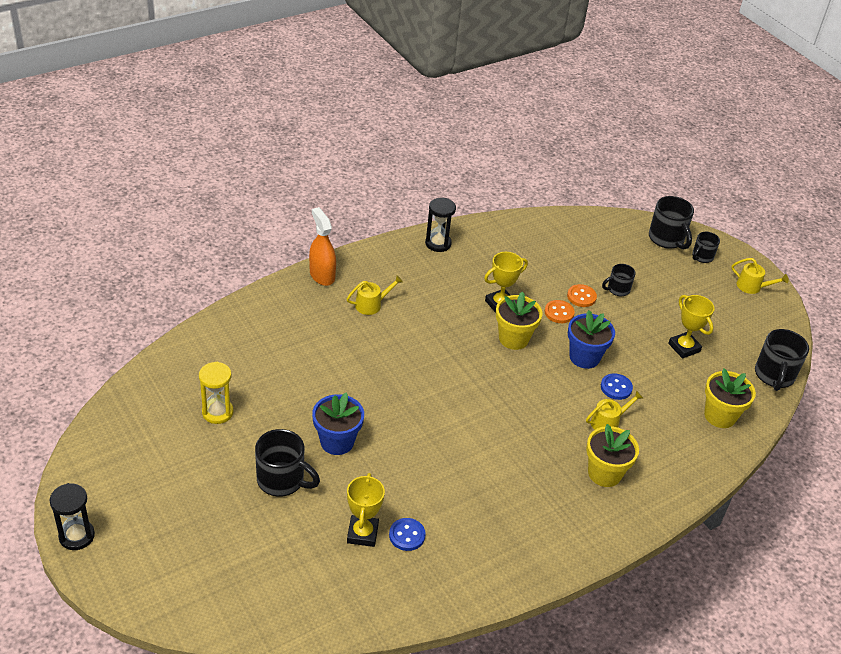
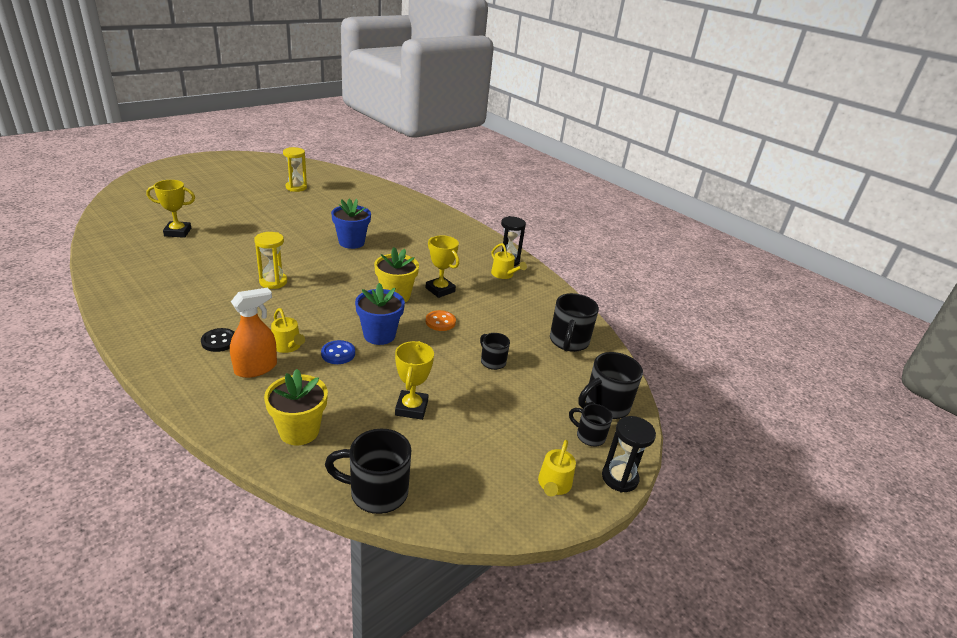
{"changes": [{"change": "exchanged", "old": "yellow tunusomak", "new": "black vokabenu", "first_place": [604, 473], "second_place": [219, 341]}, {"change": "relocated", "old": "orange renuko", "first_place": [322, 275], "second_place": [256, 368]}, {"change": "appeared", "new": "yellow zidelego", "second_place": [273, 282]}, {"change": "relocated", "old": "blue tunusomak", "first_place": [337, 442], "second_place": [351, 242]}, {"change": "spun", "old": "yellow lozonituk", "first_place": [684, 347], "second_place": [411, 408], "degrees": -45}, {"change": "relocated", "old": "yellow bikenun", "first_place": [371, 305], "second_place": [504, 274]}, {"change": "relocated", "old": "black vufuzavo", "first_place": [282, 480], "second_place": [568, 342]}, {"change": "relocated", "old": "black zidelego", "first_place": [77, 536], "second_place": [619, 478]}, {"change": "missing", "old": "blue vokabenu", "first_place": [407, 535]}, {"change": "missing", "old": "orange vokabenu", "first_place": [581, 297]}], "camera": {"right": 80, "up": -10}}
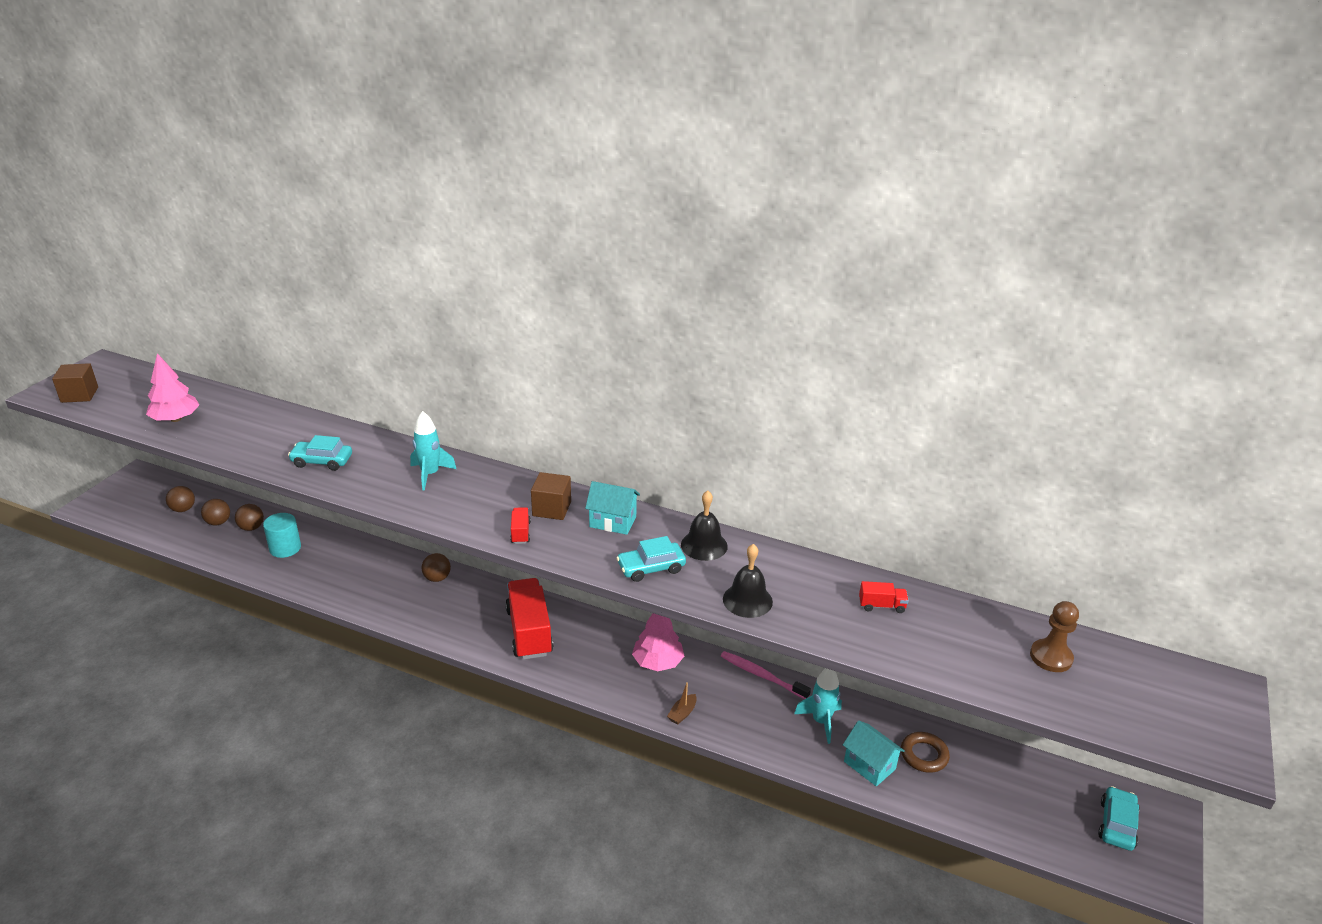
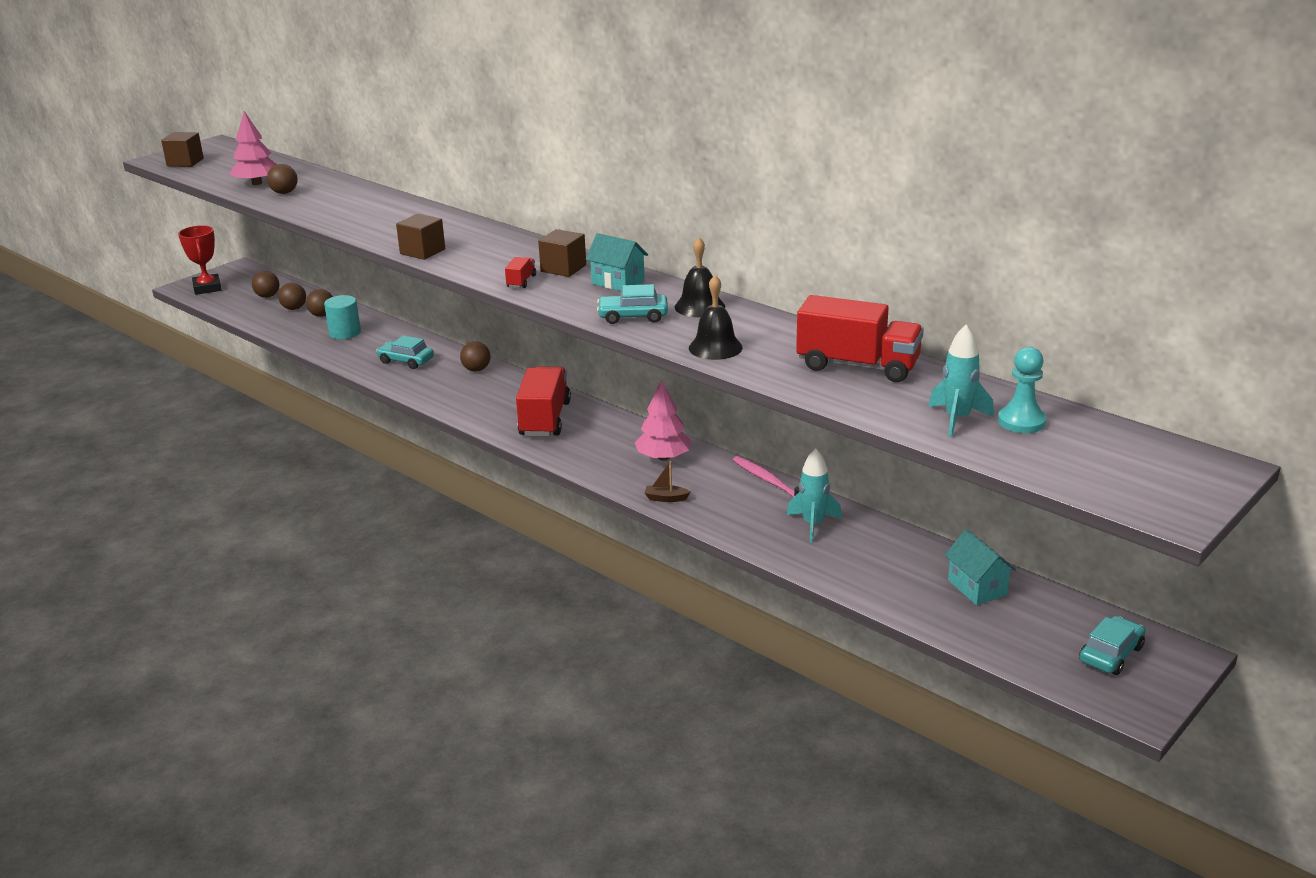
{"changes": [{"change": "appeared", "new": "red lozonituk", "second_place": [207, 288]}, {"change": "appeared", "new": "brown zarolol", "second_place": [284, 193]}, {"change": "relocated", "old": "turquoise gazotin", "first_place": [322, 461], "second_place": [406, 361]}, {"change": "appeared", "new": "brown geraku", "second_place": [422, 251]}, {"change": "spun", "old": "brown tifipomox", "first_place": [682, 713], "second_place": [666, 498], "degrees": 45}, {"change": "size", "old": "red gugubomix", "first_place": [881, 606], "second_place": [858, 366], "factor": 2.31}, {"change": "relocated", "old": "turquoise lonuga", "first_place": [430, 474], "second_place": [957, 419]}, {"change": "relocated", "old": "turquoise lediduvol", "first_place": [869, 765], "second_place": [977, 588]}, {"change": "colour", "old": "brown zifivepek", "new": "turquoise zifivepek", "first_place": [1051, 657], "second_place": [1021, 421]}, {"change": "missing", "old": "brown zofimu", "first_place": [924, 755]}], "camera": {"right": 20, "up": -5}}
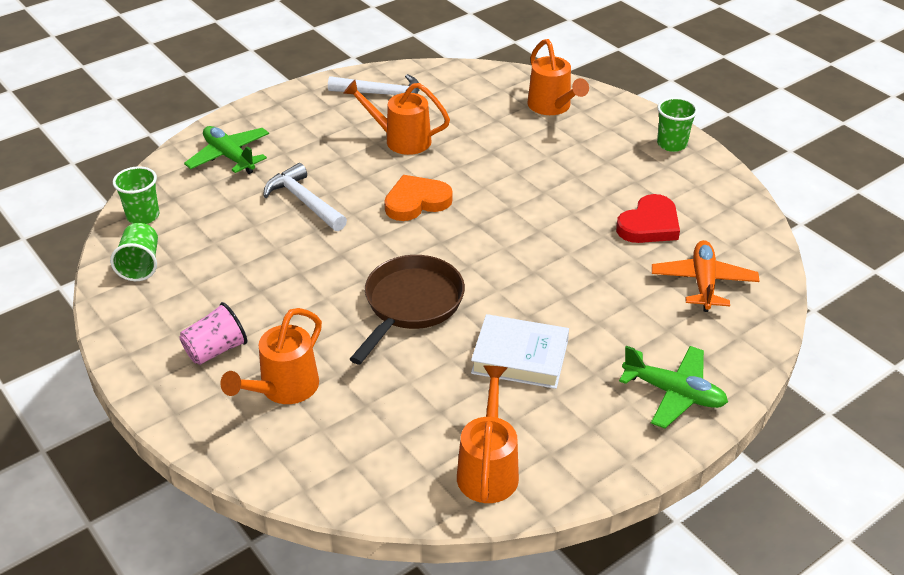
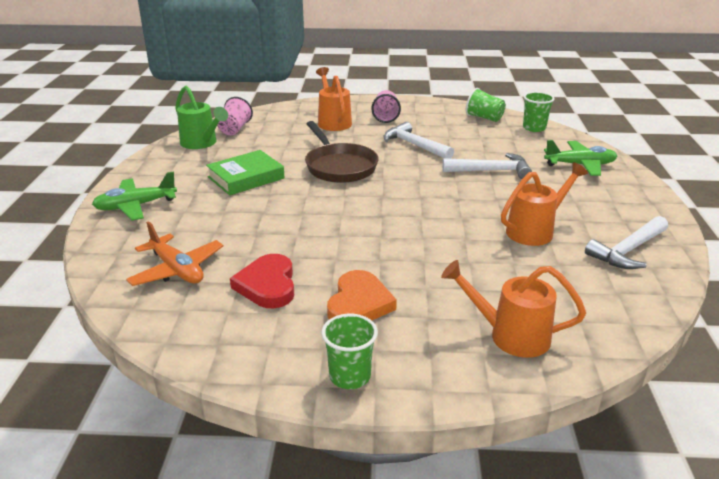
{"changes": [{"change": "colour", "old": "orange bikenun", "new": "green bikenun", "first_place": [488, 468], "second_place": [202, 143]}, {"change": "colour", "old": "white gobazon", "new": "green gobazon", "first_place": [520, 357], "second_place": [246, 178]}, {"change": "appeared", "new": "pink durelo", "second_place": [235, 129]}, {"change": "relocated", "old": "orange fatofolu", "first_place": [416, 202], "second_place": [359, 303]}, {"change": "appeared", "new": "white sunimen", "second_place": [414, 145]}], "camera": {"right": 130, "up": -10}}
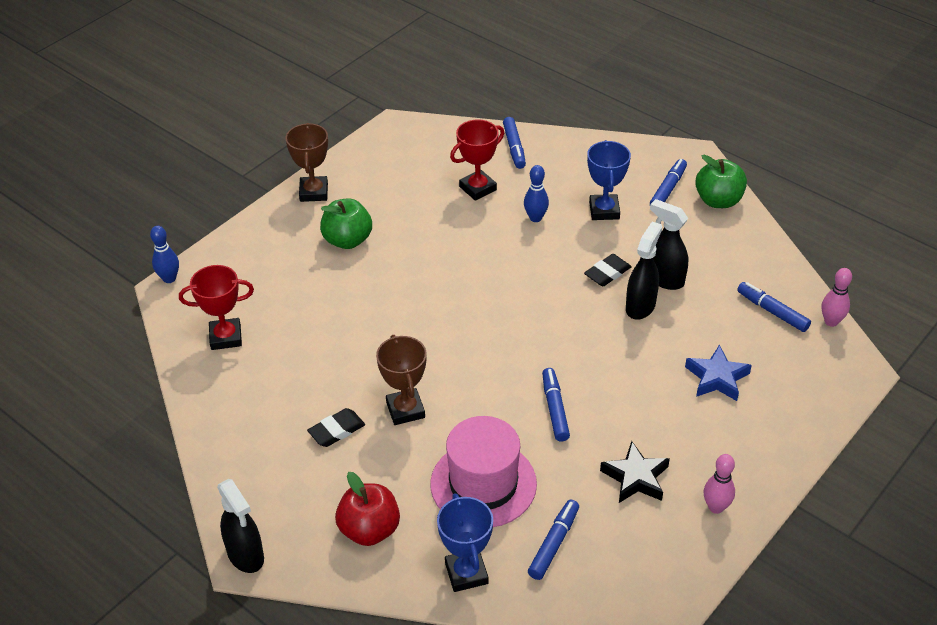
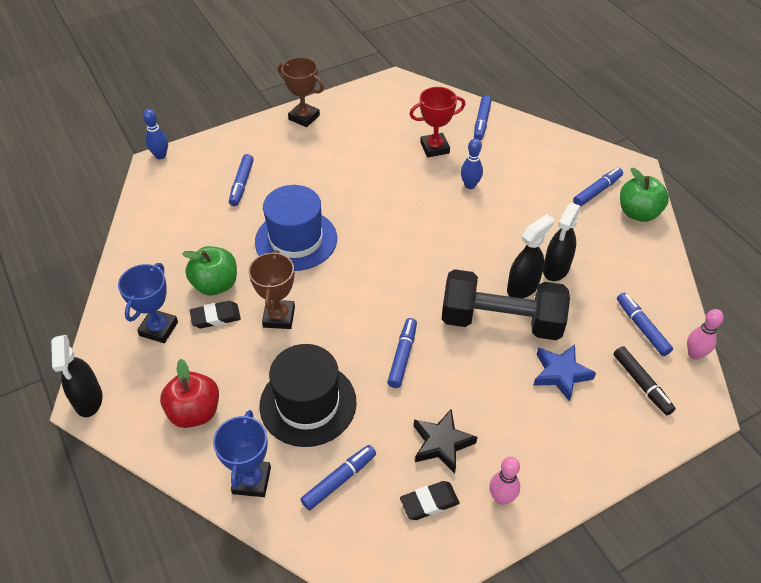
{"changes": [{"change": "relocated", "old": "blue lozonituk", "first_place": [604, 210], "second_place": [159, 329]}, {"change": "relocated", "old": "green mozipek", "first_place": [347, 240], "second_place": [215, 284]}, {"change": "appeared", "new": "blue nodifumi", "second_place": [241, 184]}, {"change": "appeared", "new": "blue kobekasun", "second_place": [296, 240]}, {"change": "colour", "old": "pink kobekasun", "new": "black kobekasun", "first_place": [483, 484], "second_place": [308, 403]}, {"change": "spun", "old": "brown lozonituk", "first_place": [314, 192], "second_place": [304, 117], "degrees": -75}, {"change": "relocated", "old": "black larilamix", "first_place": [607, 273], "second_place": [429, 502]}, {"change": "appeared", "new": "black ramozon", "second_place": [501, 321]}, {"change": "spun", "old": "black renuko", "first_place": [664, 279], "second_place": [556, 269], "degrees": -120}, {"change": "appeared", "new": "black nodifumi", "second_place": [641, 384]}, {"change": "missing", "old": "red lozonituk", "first_place": [226, 337]}], "camera": {"right": 20, "up": 5}}
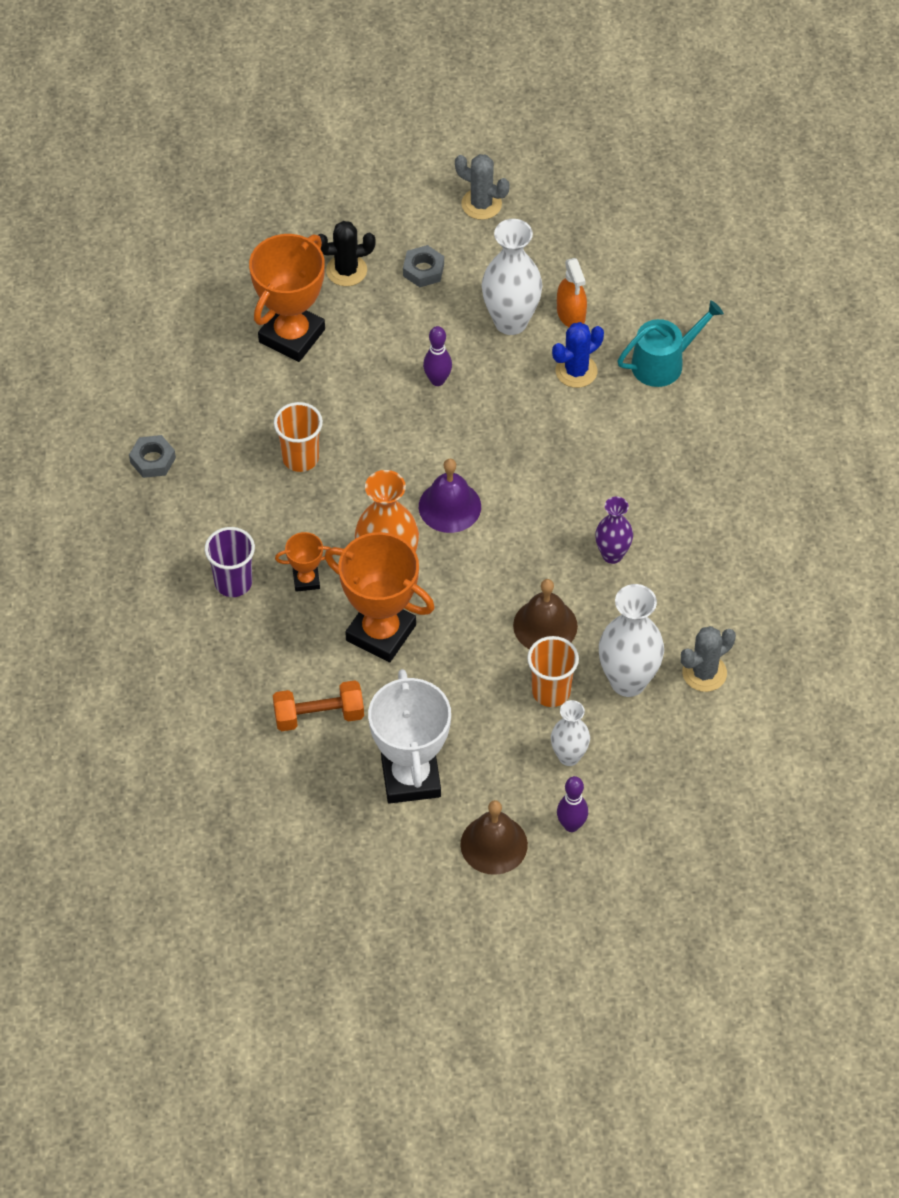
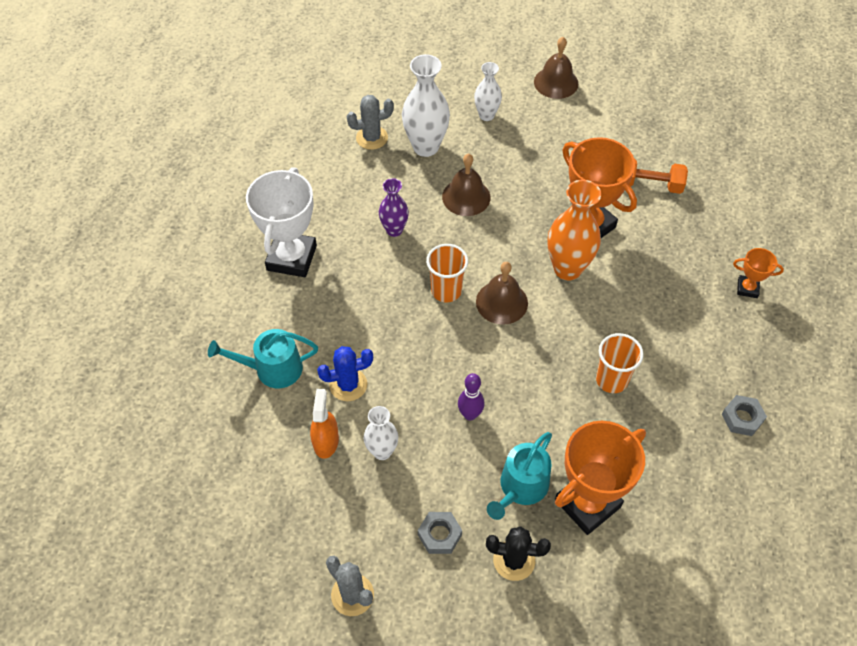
{"changes": [{"change": "relocated", "old": "white lozonituk", "first_place": [411, 777], "second_place": [291, 258]}, {"change": "size", "old": "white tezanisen", "first_place": [511, 321], "second_place": [382, 451], "factor": 0.6}, {"change": "relocated", "old": "orange durelo", "first_place": [551, 692], "second_place": [446, 291]}, {"change": "colour", "old": "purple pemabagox", "new": "brown pemabagox", "first_place": [449, 506], "second_place": [501, 302]}, {"change": "appeared", "new": "turquoise bikenun", "second_place": [521, 487]}, {"change": "relocated", "old": "orange lozonituk", "first_place": [306, 580], "second_place": [747, 288]}, {"change": "missing", "old": "purple durelo", "first_place": [233, 582]}, {"change": "missing", "old": "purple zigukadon", "first_place": [571, 825]}], "camera": {"right": -160, "up": 0}}
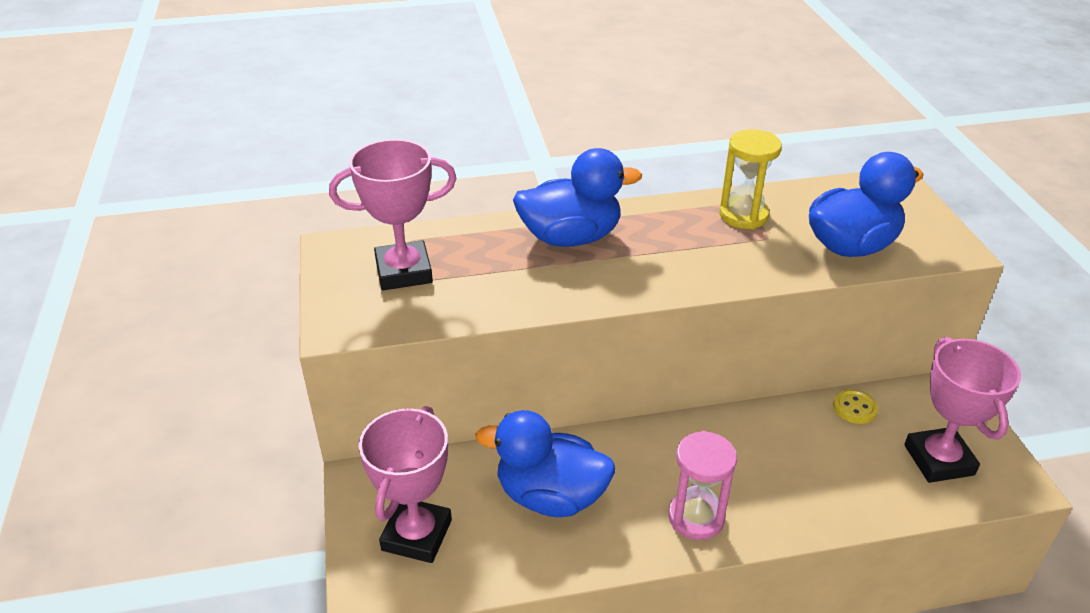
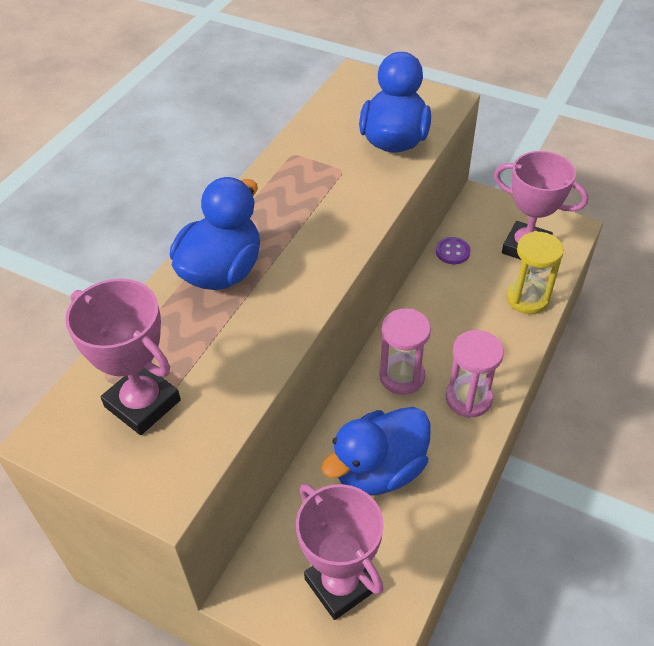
{"changes": [{"change": "spun", "old": "pink lozonituk", "first_place": [404, 272], "second_place": [142, 403], "degrees": -75}, {"change": "appeared", "new": "pink zidelego", "second_place": [402, 376]}, {"change": "colour", "old": "yellow vokabenu", "new": "purple vokabenu", "first_place": [854, 408], "second_place": [452, 252]}, {"change": "relocated", "old": "yellow zidelego", "first_place": [743, 215], "second_place": [527, 299]}], "camera": {"right": -50, "up": 10}}
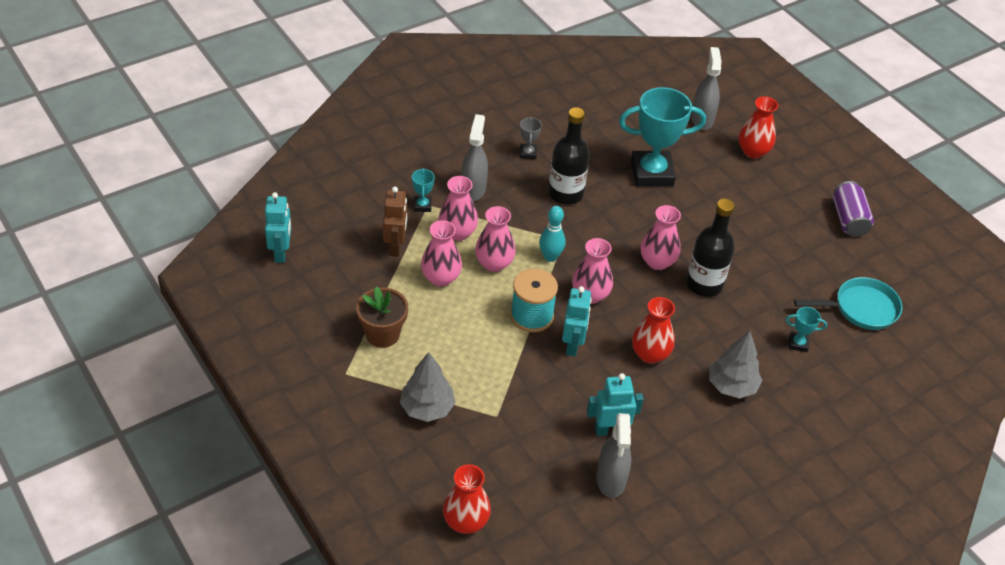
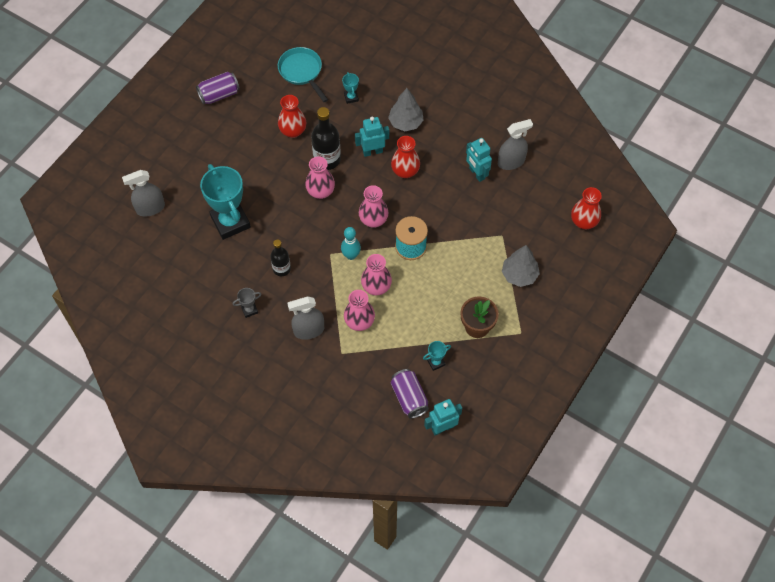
{"changes": [{"change": "size", "old": "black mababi", "first_place": [565, 194], "second_place": [281, 269], "factor": 0.63}, {"change": "relocated", "old": "red tezanisen", "first_place": [753, 151], "second_place": [293, 131]}, {"change": "relocated", "old": "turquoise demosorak", "first_place": [572, 345], "second_place": [372, 151]}, {"change": "appeared", "new": "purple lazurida", "second_place": [409, 398]}, {"change": "relocated", "old": "turquoise lozonituk", "first_place": [422, 206], "second_place": [436, 362]}, {"change": "missing", "old": "brown demosorak", "first_place": [395, 246]}, {"change": "missing", "old": "pink tezanisen", "first_place": [441, 278]}], "camera": {"right": -110, "up": 15}}
